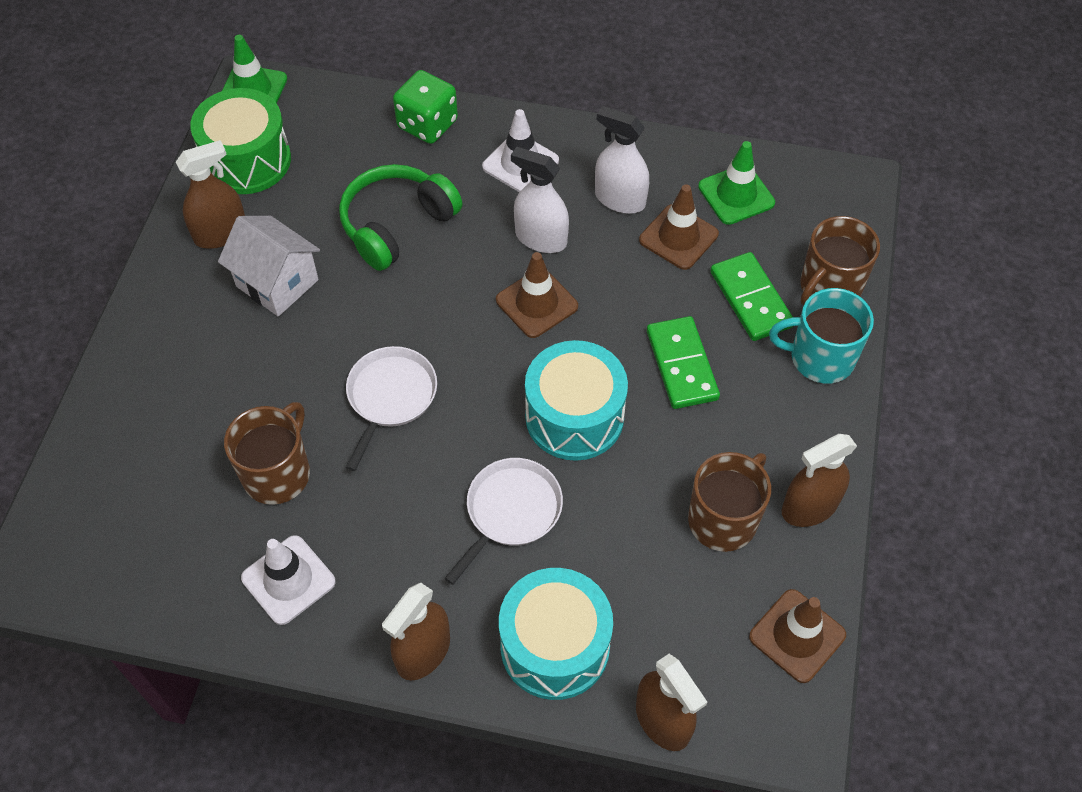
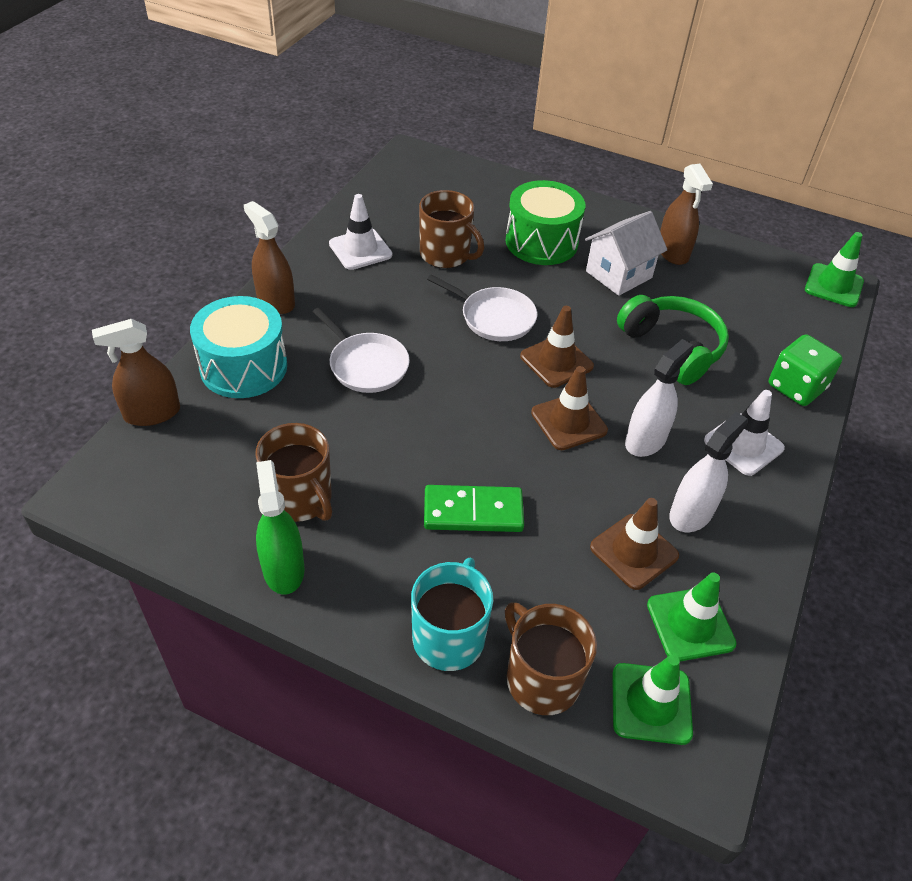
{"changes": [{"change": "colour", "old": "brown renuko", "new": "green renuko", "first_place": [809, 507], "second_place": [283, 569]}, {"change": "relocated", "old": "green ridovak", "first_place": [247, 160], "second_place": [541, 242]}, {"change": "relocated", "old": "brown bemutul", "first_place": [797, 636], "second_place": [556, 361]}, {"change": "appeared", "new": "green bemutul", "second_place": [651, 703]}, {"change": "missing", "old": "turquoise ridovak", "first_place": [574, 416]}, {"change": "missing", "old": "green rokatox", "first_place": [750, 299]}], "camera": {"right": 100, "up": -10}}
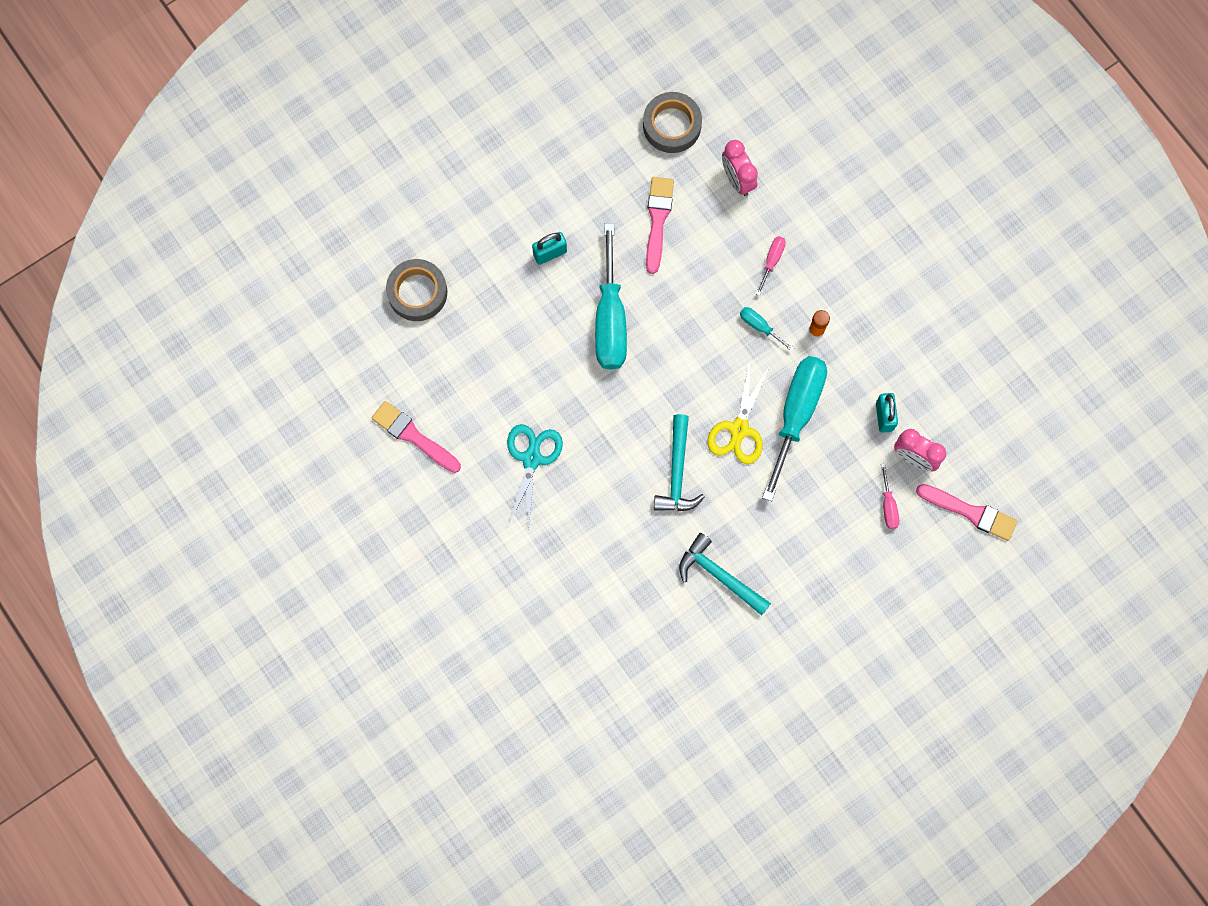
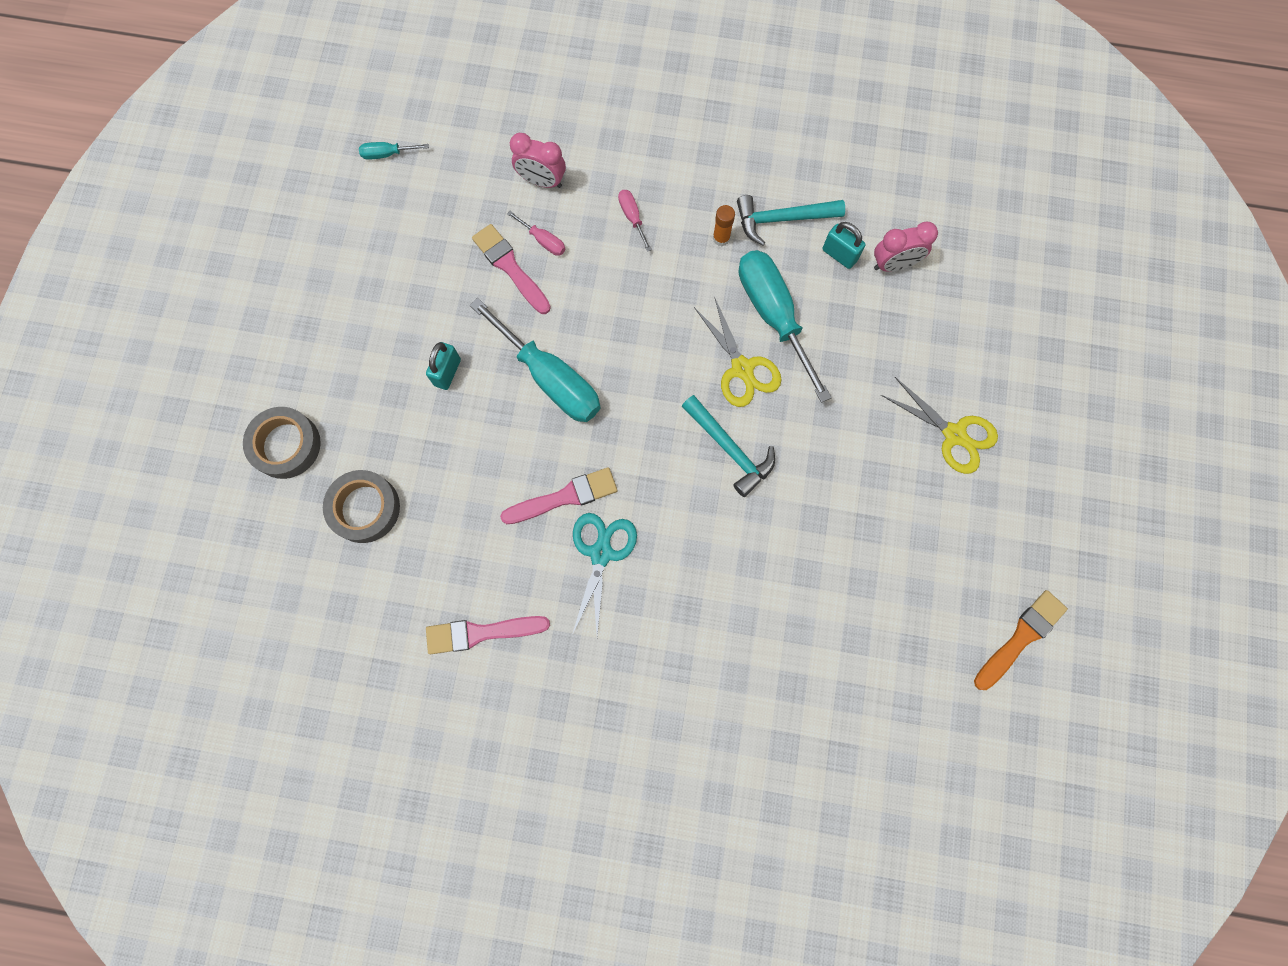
{"changes": [{"change": "relocated", "old": "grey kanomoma", "first_place": [672, 125], "second_place": [286, 445]}, {"change": "relocated", "old": "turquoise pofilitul", "first_place": [760, 327], "second_place": [387, 154]}, {"change": "relocated", "old": "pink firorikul", "first_place": [970, 512], "second_place": [565, 497]}, {"change": "relocated", "old": "pink pofilitul", "first_place": [888, 506], "second_place": [543, 241]}, {"change": "spun", "old": "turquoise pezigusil", "first_place": [532, 458], "second_place": [601, 553], "degrees": 45}, {"change": "relocated", "old": "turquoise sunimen", "first_place": [719, 575], "second_place": [782, 219]}, {"change": "appeared", "new": "yellow pezigusil", "second_place": [954, 435]}, {"change": "appeared", "new": "orange firorikul", "second_place": [1021, 637]}], "camera": {"right": -45, "up": 0}}
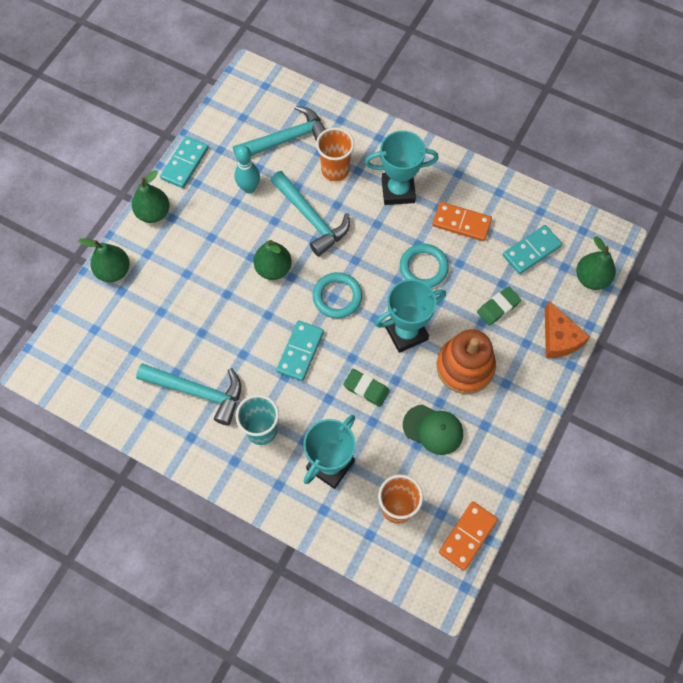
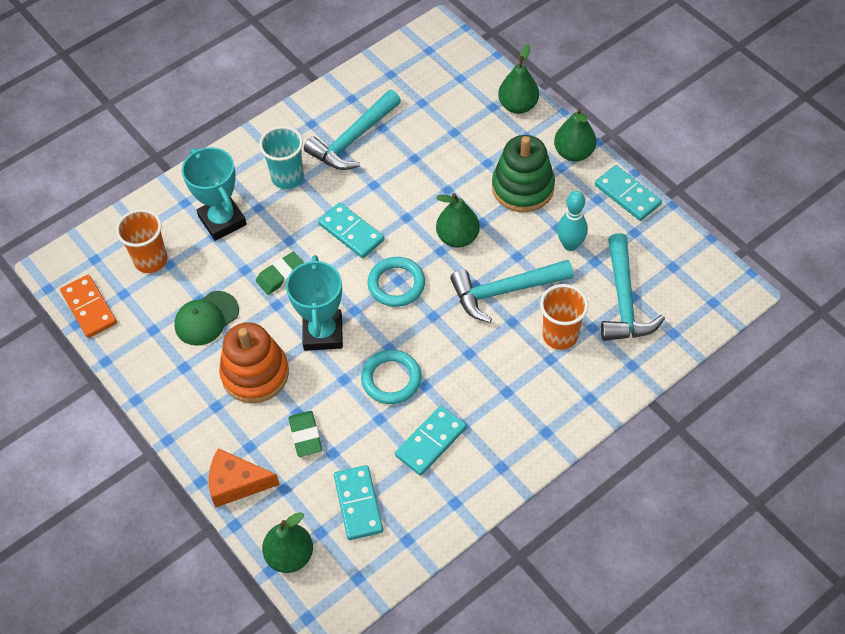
{"changes": [{"change": "colour", "old": "orange rokatox", "new": "turquoise rokatox", "first_place": [461, 223], "second_place": [430, 442]}, {"change": "appeared", "new": "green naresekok", "second_place": [522, 188]}, {"change": "missing", "old": "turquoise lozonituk", "first_place": [398, 190]}], "camera": {"right": 115, "up": -10}}
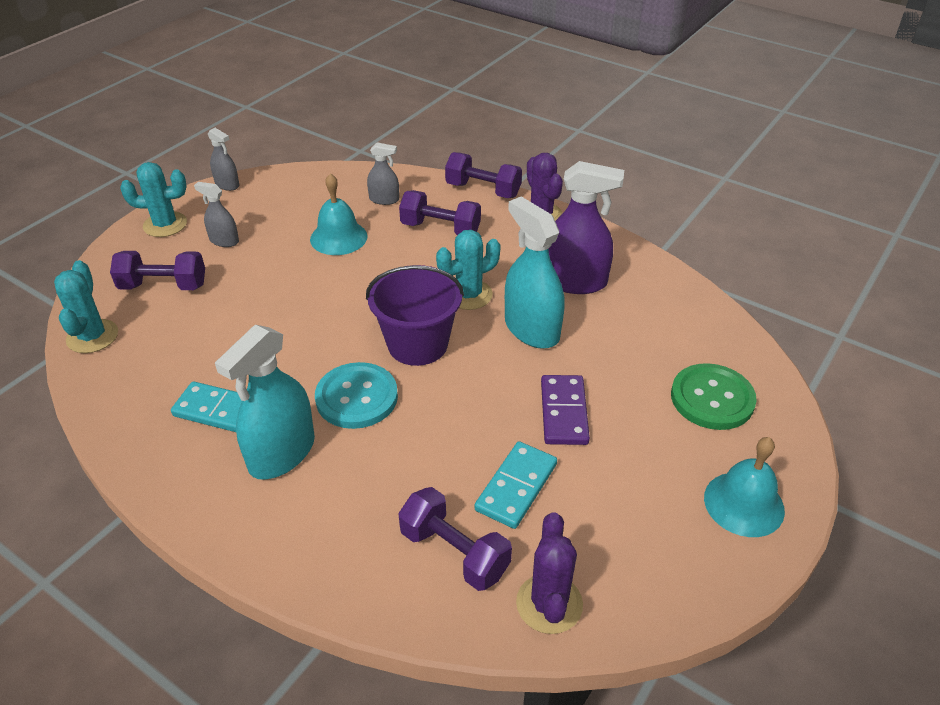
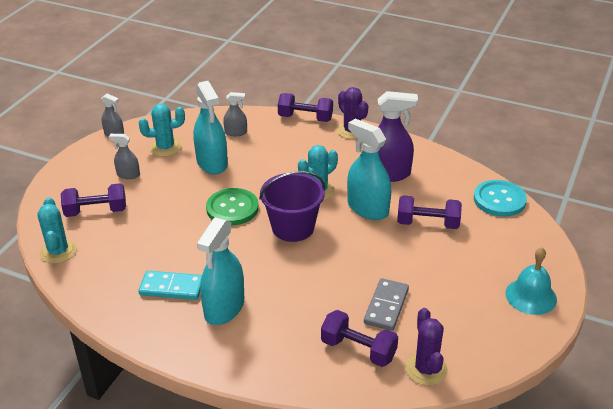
{"changes": [{"change": "relocated", "old": "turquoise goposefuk", "first_place": [165, 225], "second_place": [165, 148]}, {"change": "exchanged", "old": "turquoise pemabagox", "new": "turquoise renuko", "first_place": [338, 237], "second_place": [212, 163]}, {"change": "relocated", "old": "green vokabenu", "first_place": [712, 398], "second_place": [232, 208]}, {"change": "colour", "old": "turquoise rokatox", "new": "grey rokatox", "first_place": [516, 487], "second_place": [386, 306]}, {"change": "relocated", "old": "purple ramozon", "first_place": [440, 229], "second_place": [428, 223]}, {"change": "relocated", "old": "turquoise vokabenu", "first_place": [356, 397], "second_place": [499, 200]}, {"change": "missing", "old": "purple rokatox", "first_place": [564, 412]}], "camera": {"right": -10, "up": -5}}
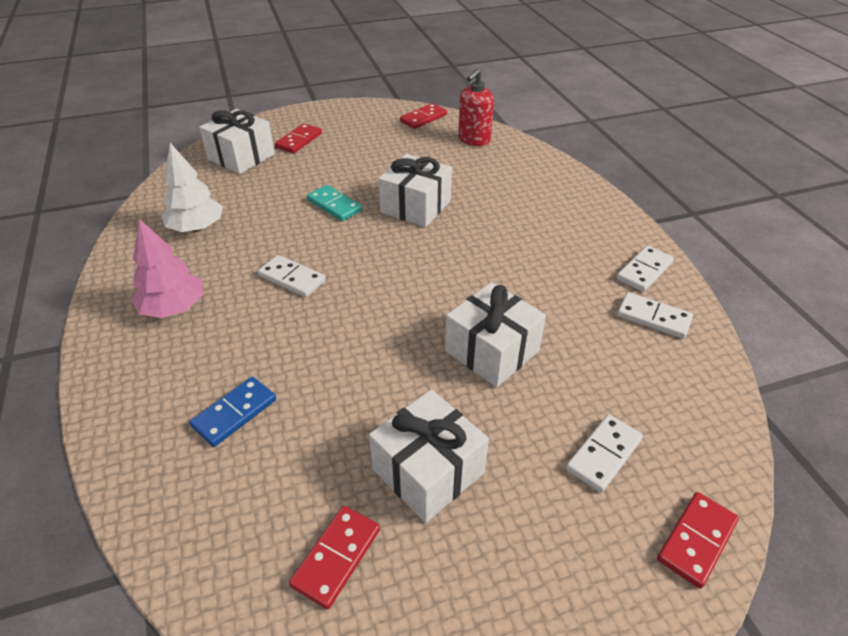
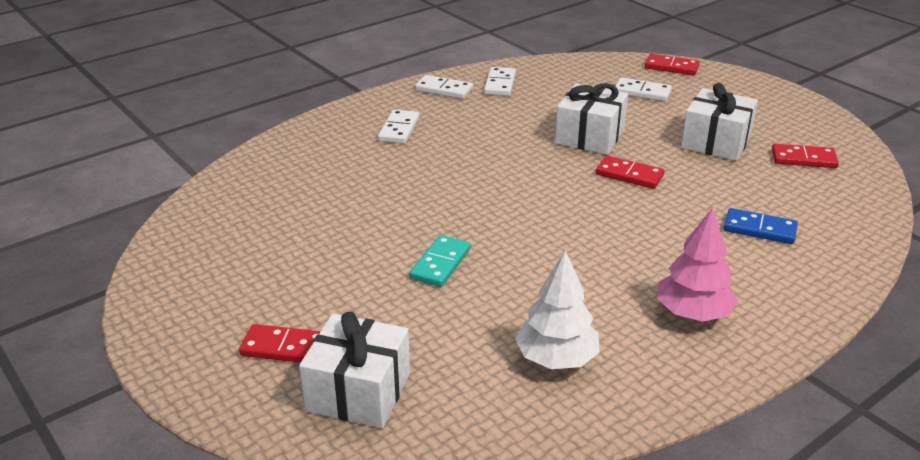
{"changes": [{"change": "relocated", "old": "white rokatox", "first_place": [292, 278], "second_place": [399, 129]}, {"change": "relocated", "old": "red rokatox", "first_place": [423, 118], "second_place": [629, 175]}, {"change": "missing", "old": "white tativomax", "first_place": [415, 206]}, {"change": "missing", "old": "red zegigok", "first_place": [474, 140]}], "camera": {"right": -110, "up": -10}}
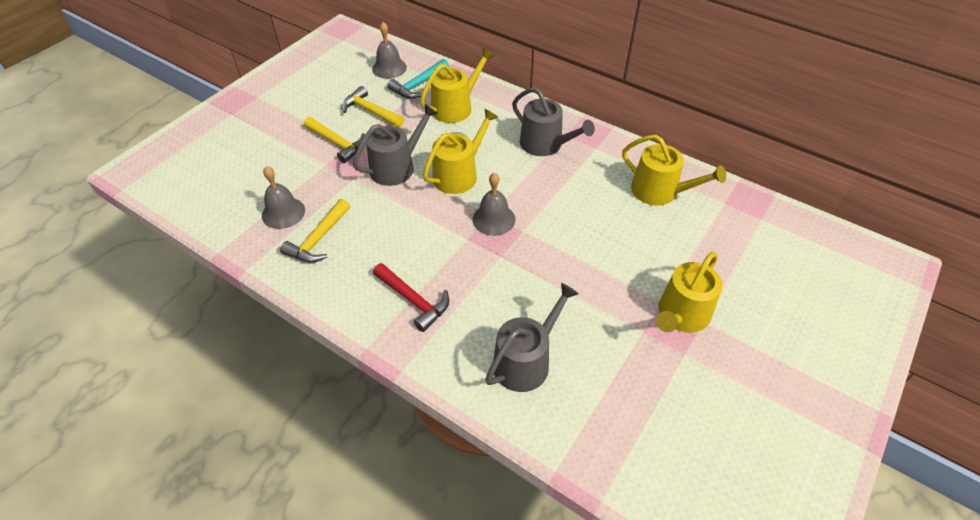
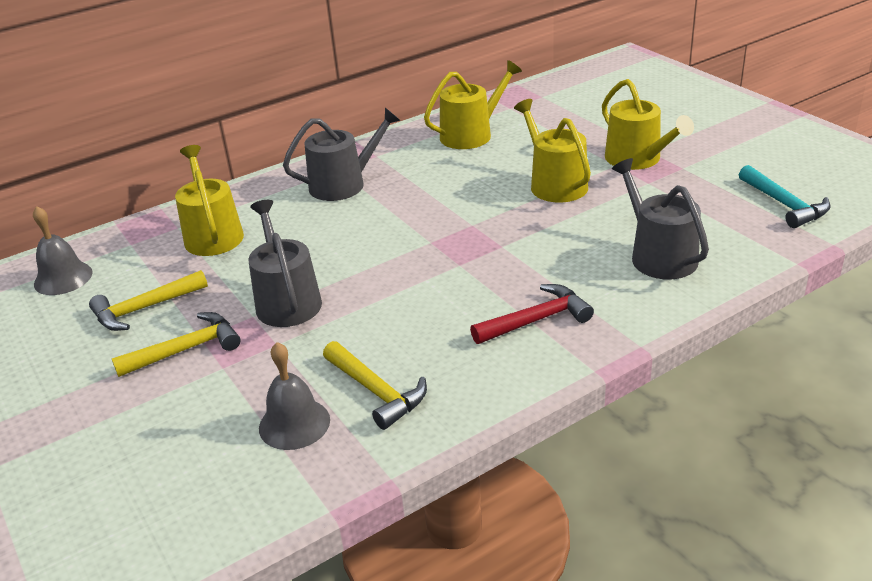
{"changes": [{"change": "relocated", "old": "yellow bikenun", "first_place": [459, 174], "second_place": [554, 184]}, {"change": "relocated", "old": "turquoise sunimen", "first_place": [418, 85], "second_place": [784, 205]}, {"change": "missing", "old": "grey pemabagox", "first_place": [493, 219]}], "camera": {"right": -65, "up": -15}}
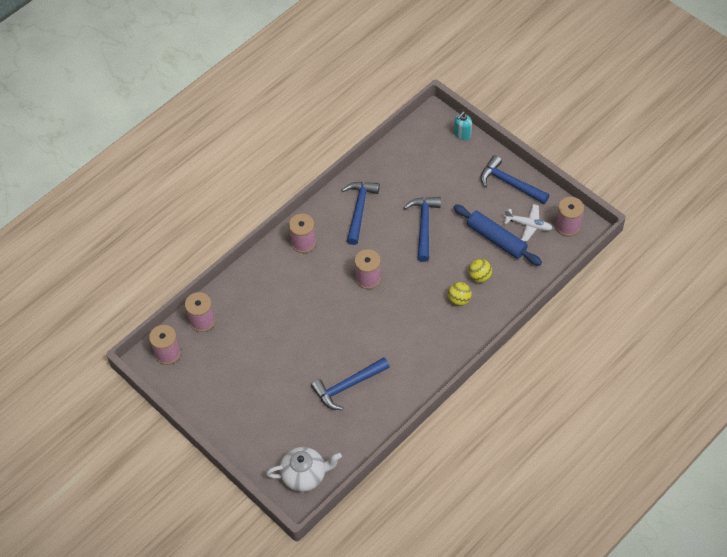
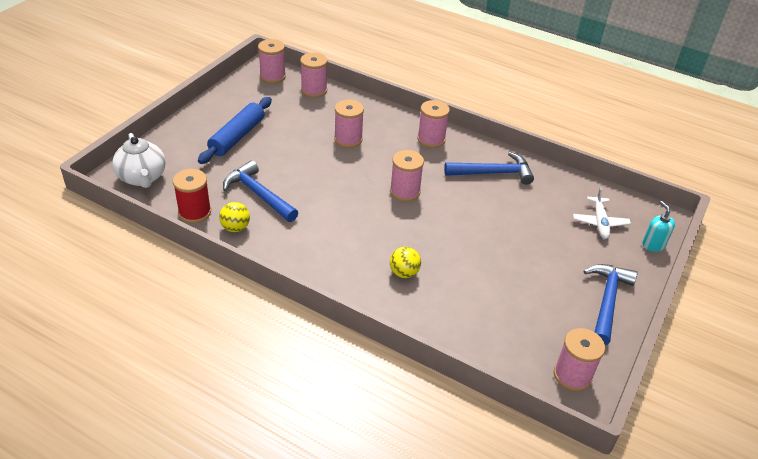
{"changes": [{"change": "appeared", "new": "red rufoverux", "second_place": [195, 212]}, {"change": "relocated", "old": "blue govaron", "first_place": [496, 239], "second_place": [237, 137]}, {"change": "relocated", "old": "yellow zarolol", "first_place": [479, 276], "second_place": [235, 228]}, {"change": "appeared", "new": "pink rufoverux", "second_place": [348, 139]}, {"change": "relocated", "old": "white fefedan", "first_place": [528, 225], "second_place": [600, 222]}, {"change": "spun", "old": "turquoise zegigok", "first_place": [462, 134], "second_place": [653, 245], "degrees": 45}, {"change": "missing", "old": "blue sunimen", "first_place": [424, 226]}], "camera": {"right": 70, "up": -15}}
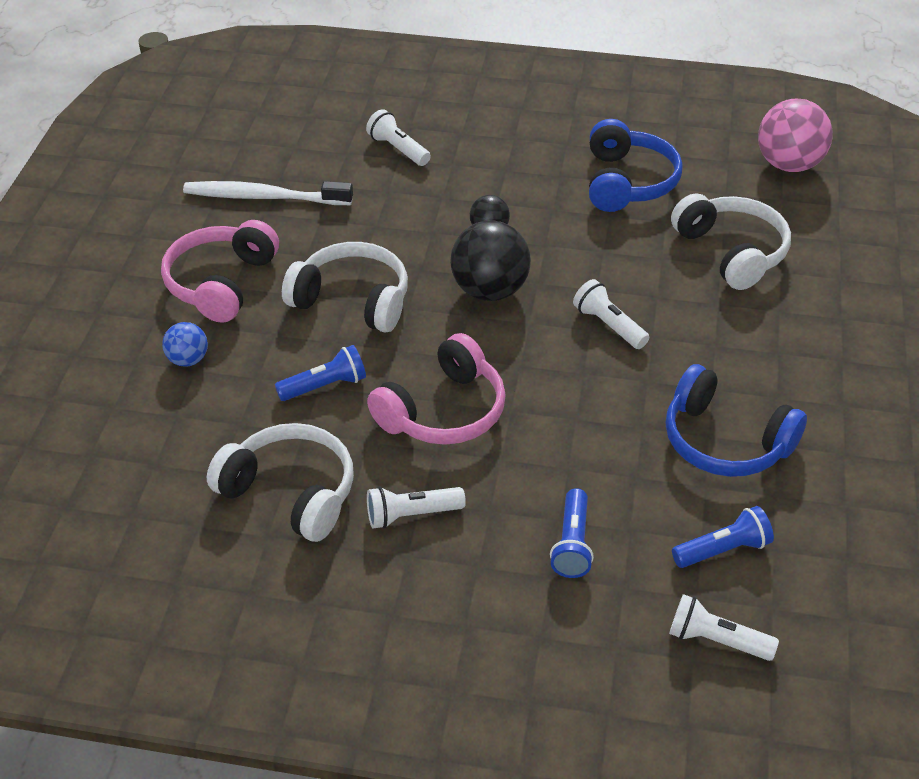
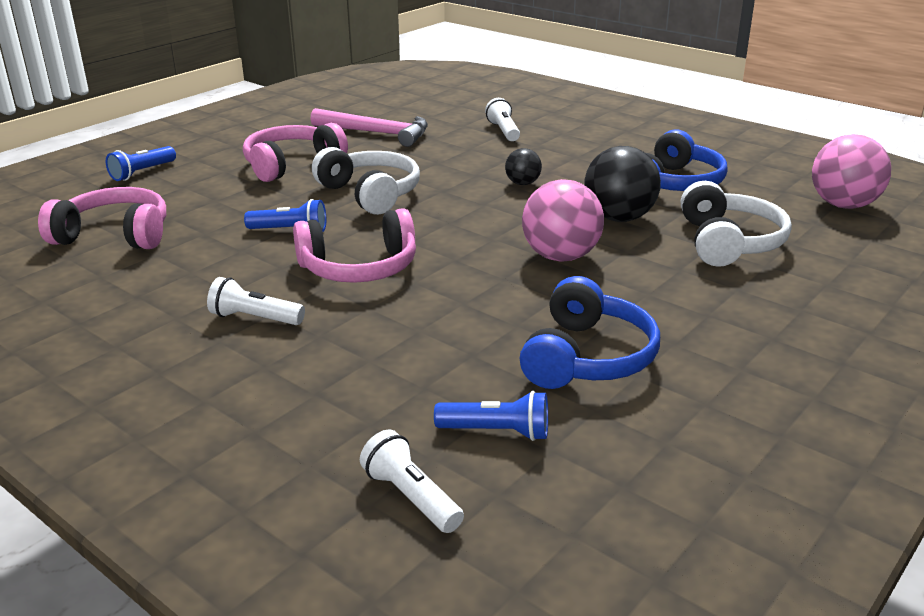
{"changes": [{"change": "appeared", "new": "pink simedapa", "second_place": [114, 235]}, {"change": "relocated", "old": "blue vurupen", "first_place": [572, 544], "second_place": [142, 173]}, {"change": "exchanged", "old": "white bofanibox", "new": "pink sunimen", "first_place": [264, 197], "second_place": [377, 133]}, {"change": "spun", "old": "blue simedapa", "first_place": [725, 441], "second_place": [587, 357], "degrees": -135}, {"change": "exchanged", "old": "white vurupen", "new": "pink zarolol", "first_place": [608, 325], "second_place": [560, 256]}, {"change": "relocated", "old": "black zarolol", "first_place": [489, 291], "second_place": [619, 218]}, {"change": "missing", "old": "blue zarolol", "first_place": [188, 360]}, {"change": "missing", "old": "white simedapa", "first_place": [290, 493]}], "camera": {"right": 30, "up": -15}}
